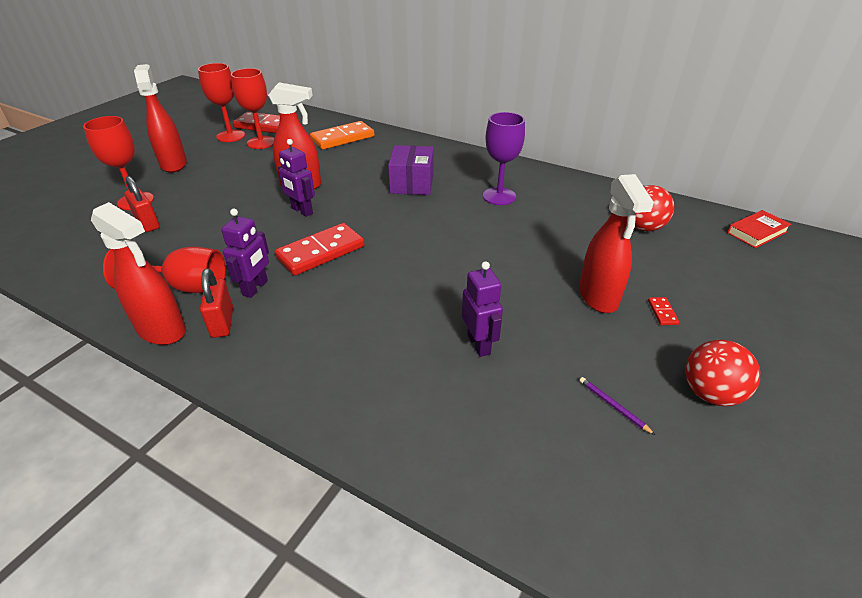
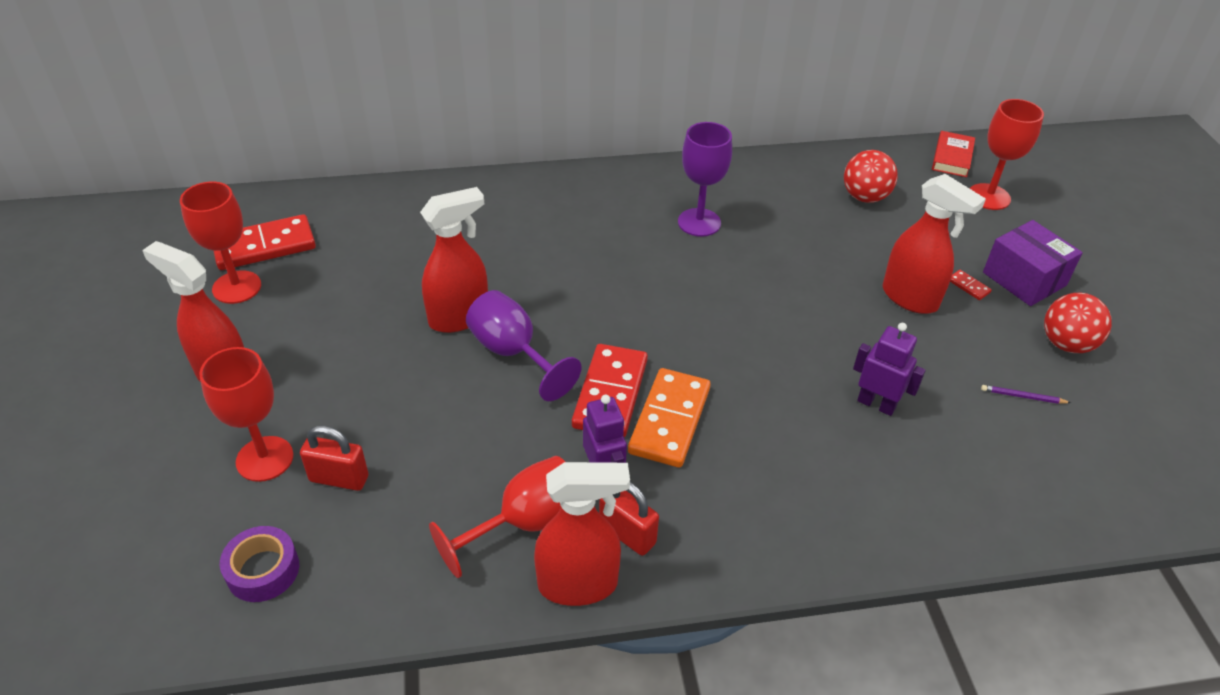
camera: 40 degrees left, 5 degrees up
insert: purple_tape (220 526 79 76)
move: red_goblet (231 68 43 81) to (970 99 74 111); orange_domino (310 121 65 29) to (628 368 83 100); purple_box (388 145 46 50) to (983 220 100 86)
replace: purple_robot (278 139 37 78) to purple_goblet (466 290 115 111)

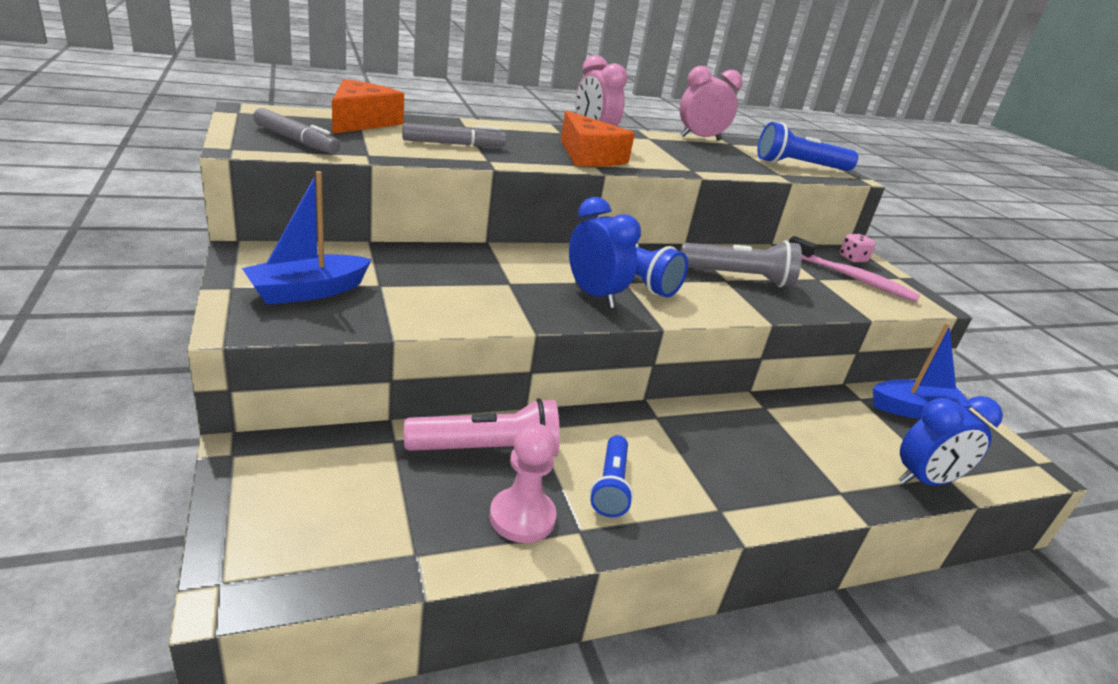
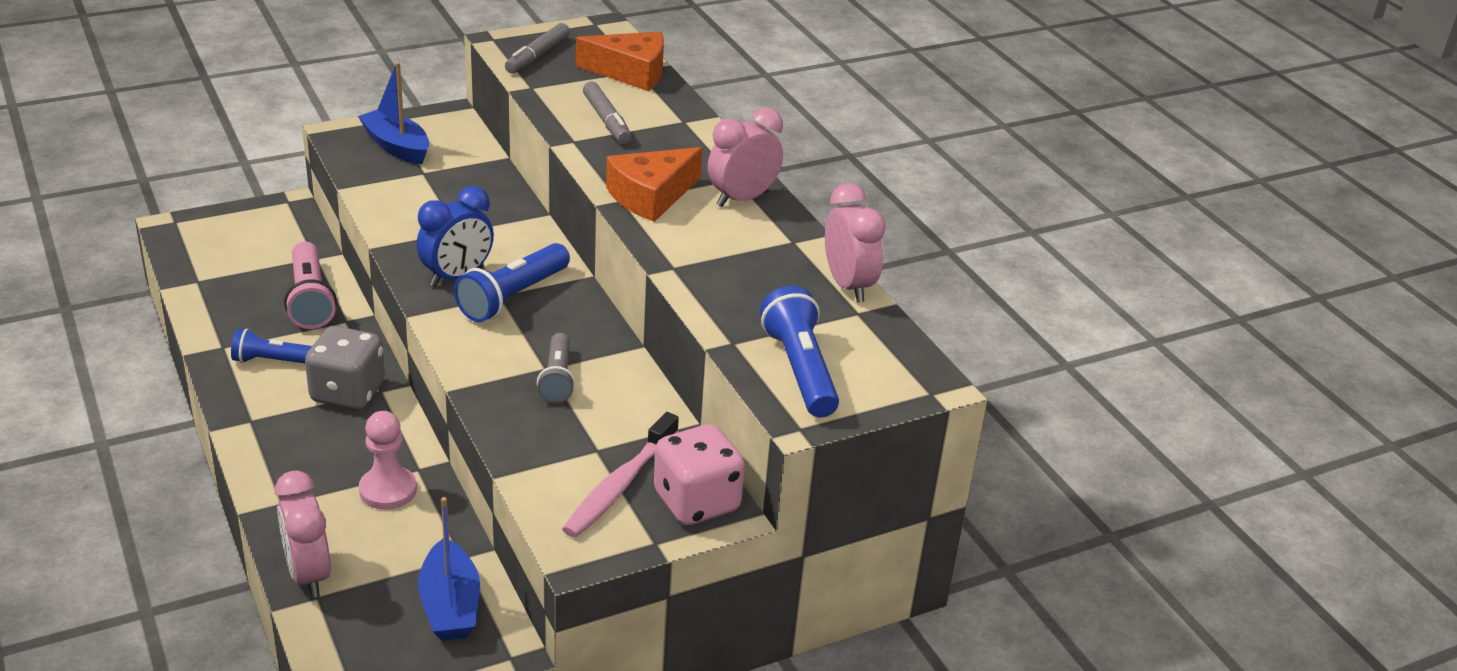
camera: 85 degrees right, 5 degrees up
insert: grey_dice (305 326 80 84)
move: pink_pawn (489 423 68 120) to (359 411 58 99)
recolor: blue_clock (899 396 104 89) to pink_clock (275 471 56 127)
resize: grey_flashlight (680 240 122 47) = (537 333 38 70) x0.66; pink_dice (840 234 36 29) = (654 424 91 101) x2.03

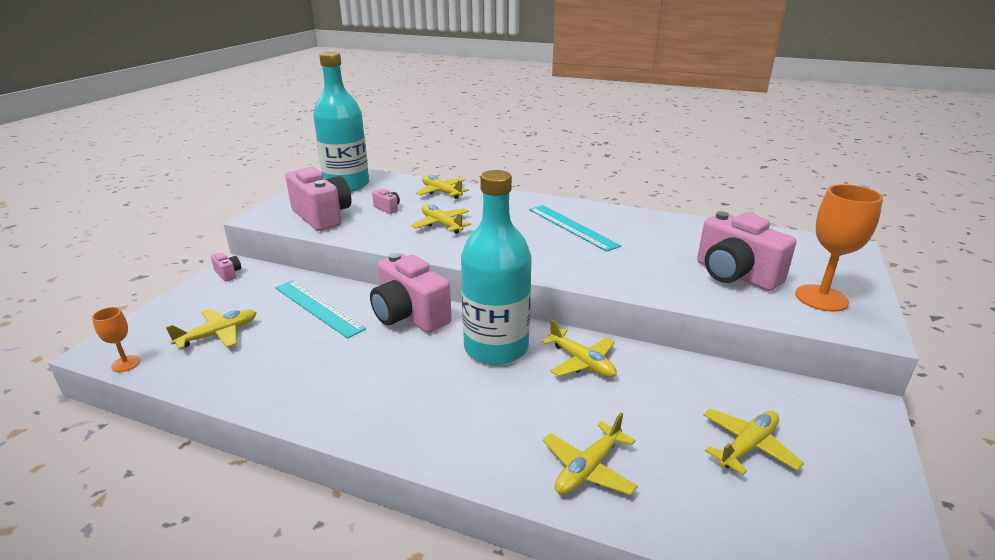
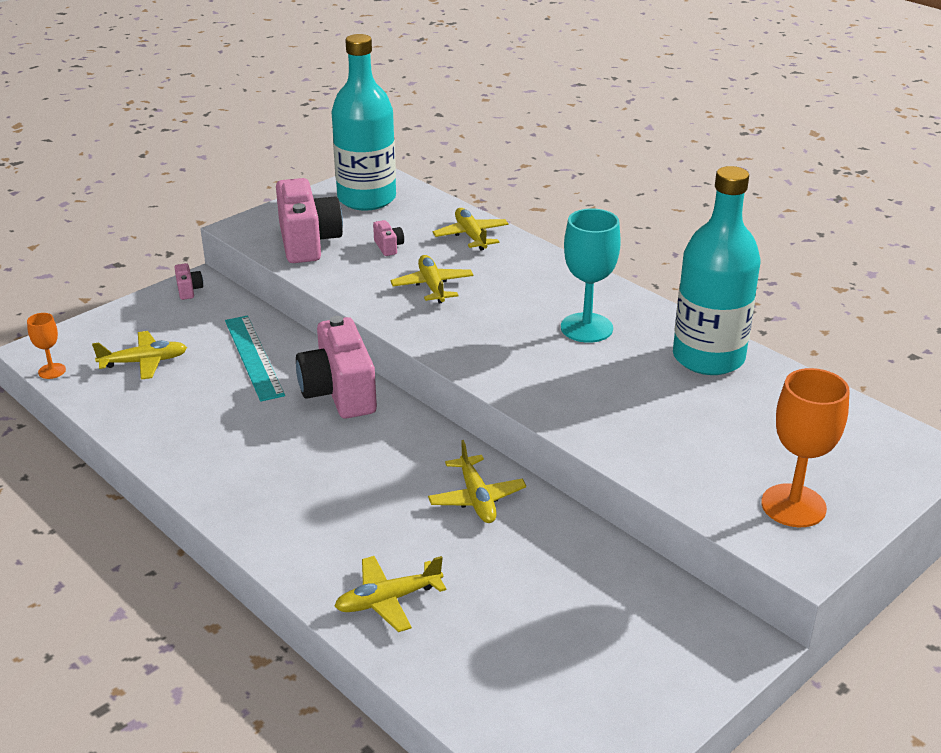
camera: 25 degrees right, 5 degrees up
delete: pink_camera (697 211 99 80); yellow_plane (703 409 101 66)
move: turquoise_bottle (461 170 71 195) to (673 166 87 209)
replace: turquoise_ruler (529 205 92 47) to turquoise_goblet (561 208 60 135)

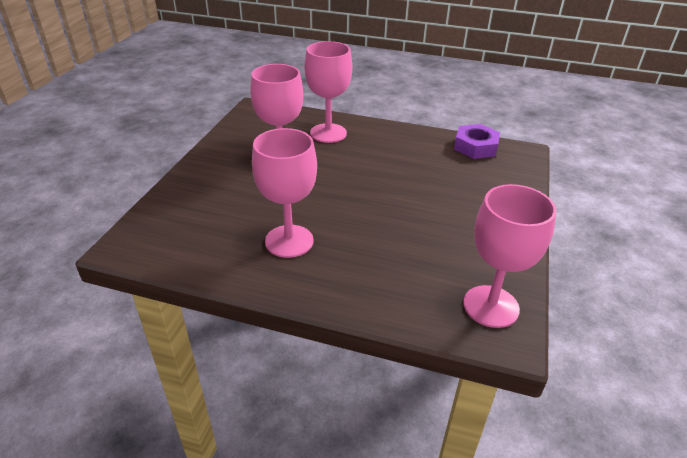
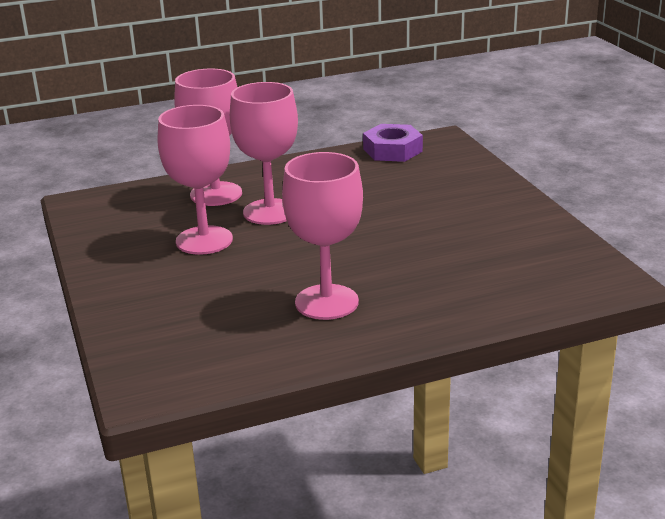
camera: 35 degrees left, 10 degrees down
move: pink_goblet (463 184 93 144) to (230 82 68 143)

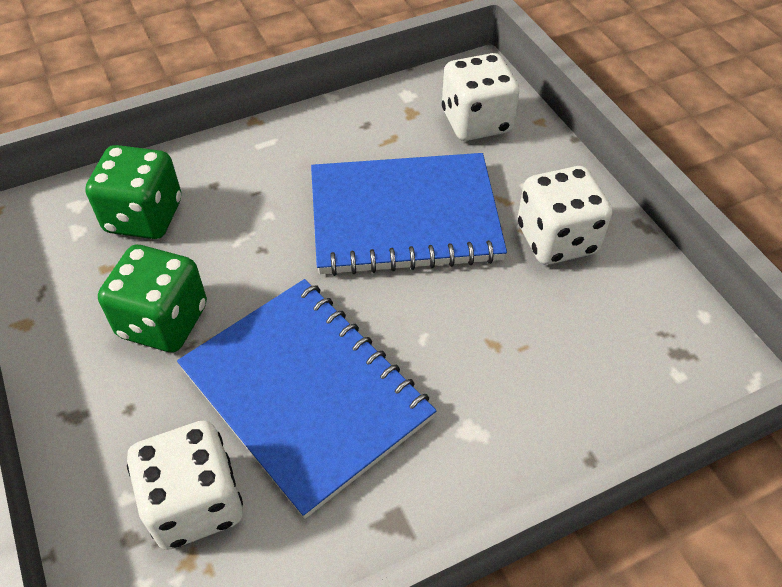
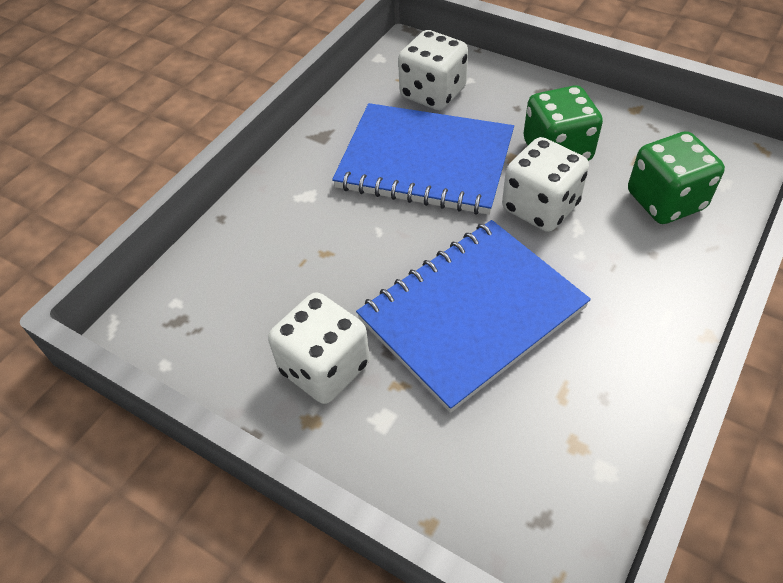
camera: 150 degrees right, 0 degrees up
move: white_dice (442 53 77 88) to (502 137 87 95)

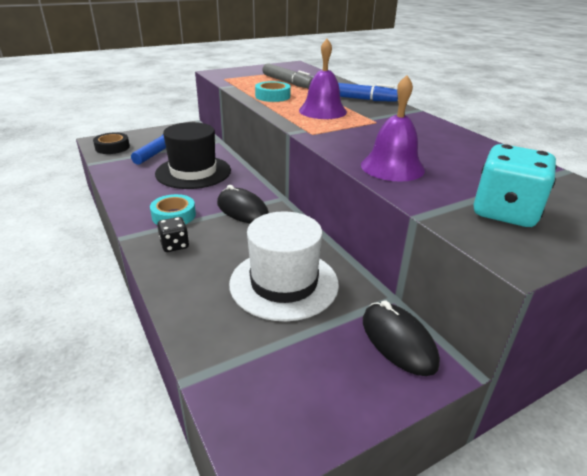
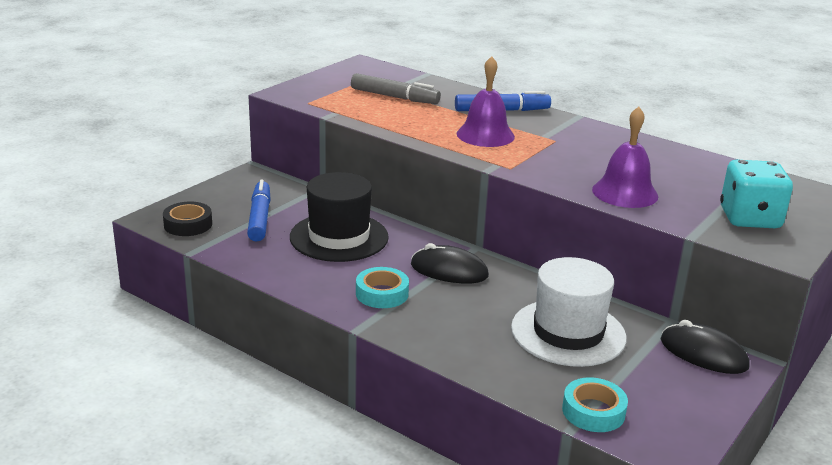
camera: 25 degrees left, 5 degrees down
delete: black_dice (157 217 32 35)
move: turquoise_tape (255 81 36 21) to (562 377 66 55)

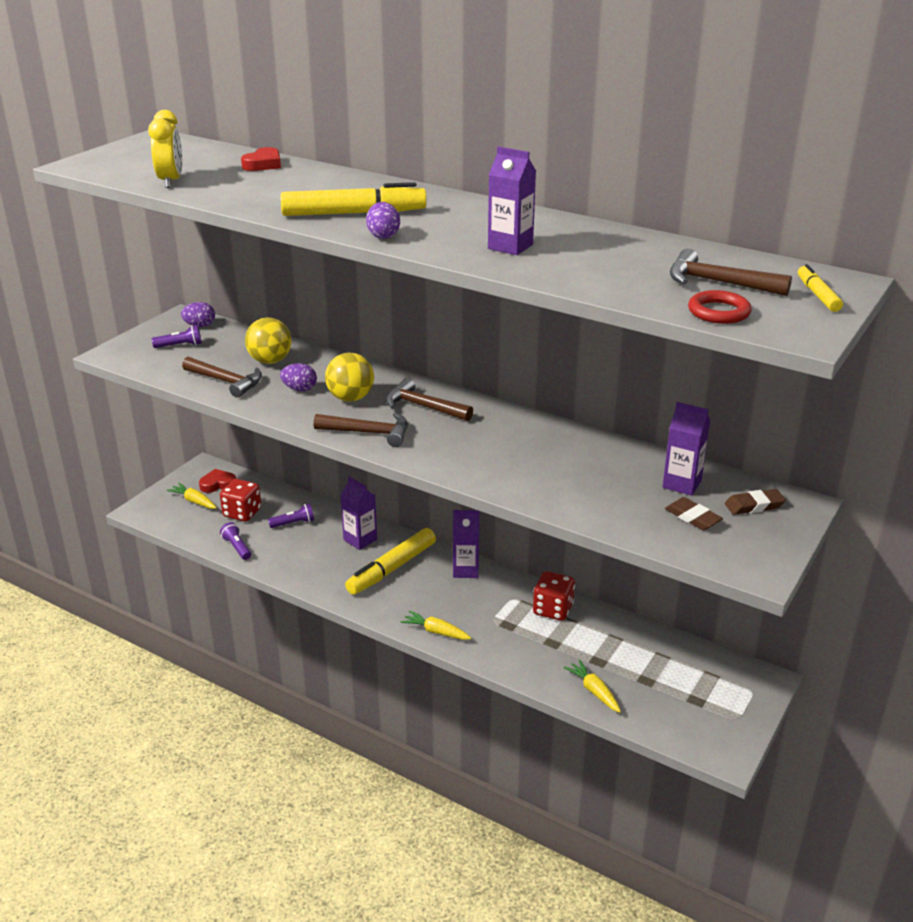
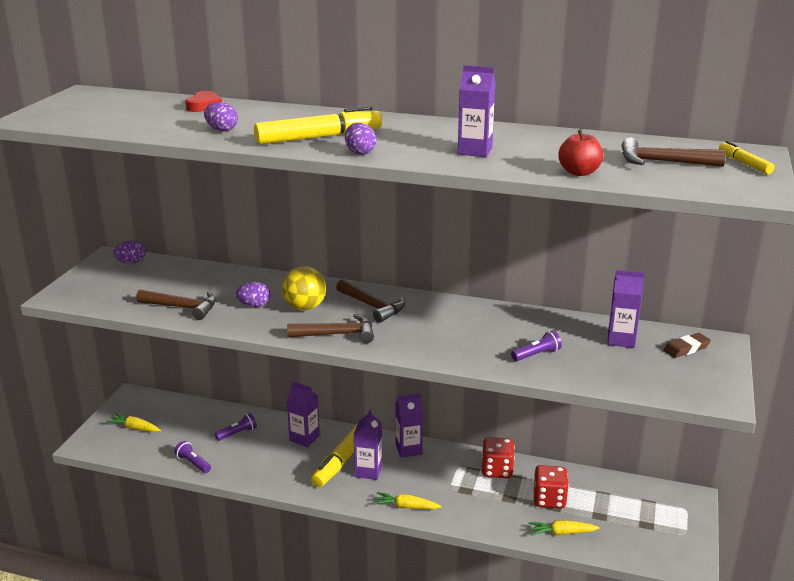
camera: 15 degrees left, 5 degrees down
delete: yellow_clock (148 110 34 78); red_heart (199 469 37 24); yellow_ball (245 318 47 46); brown_eraser (665 497 58 33); red_ring (688 290 64 34)
insert: purple_egg (204 102 34 30); purple_carton (354 409 28 71); red_apple (558 129 45 47)
move: purple_flashlight (152 325 50 23) to (511 331 51 30); red_dice (220 479 41 43) to (533 465 36 44)
rotate: brown_hammer (386 378 87 43) = (336 279 69 44) 150 degrees counterclockwise; yellow_carrot (564 659 57 54) = (528 520 71 16) 45 degrees counterclockwise

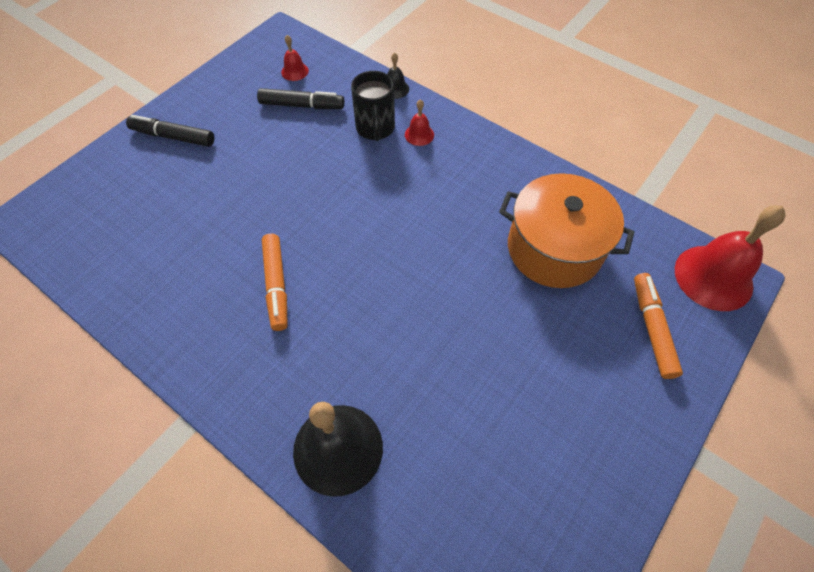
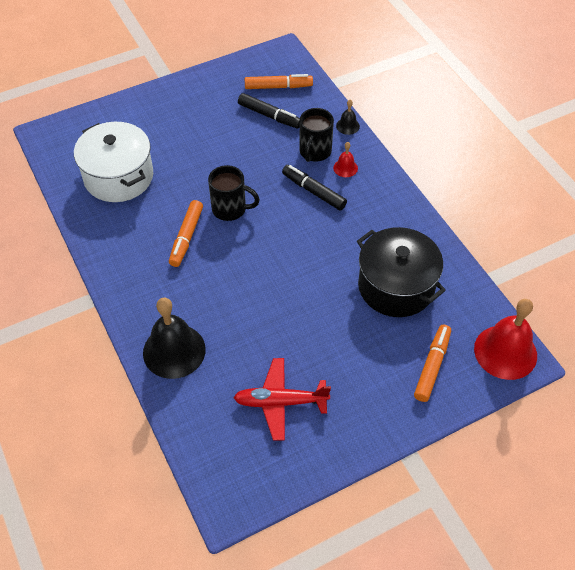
camera: 25 degrees right, 5 degrees down
insert: white_pot (74 122 79 80); black_mug (208 165 52 56); red_plane (233 358 98 83)
move: black_marker (126 115 88 32) to (282 165 65 46)
replace: red_bell (281 35 28 46) to orange_marker (245 74 68 15)
recolor: orange_pot (499 173 135 115) to black_pot (357 227 89 90)

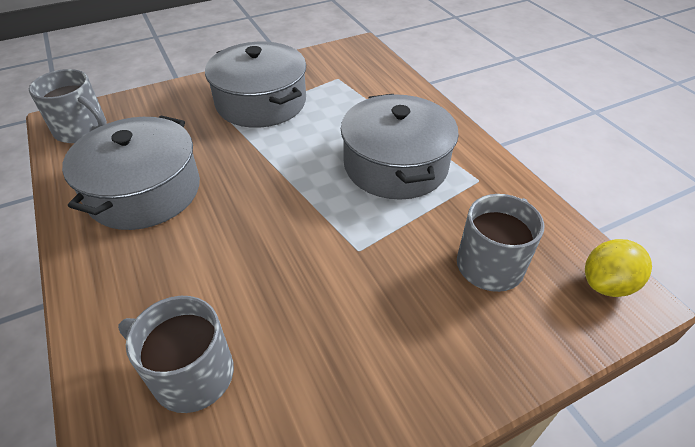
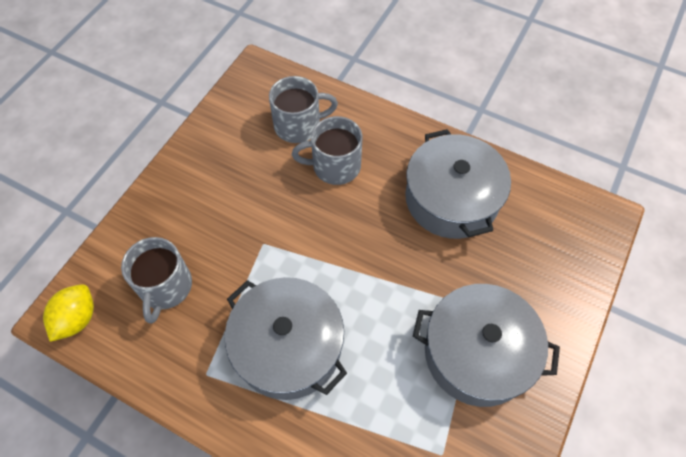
camera: 145 degrees right, 15 degrees up
move: grey_mug (29 69 78 74) to (292 116 71 69)

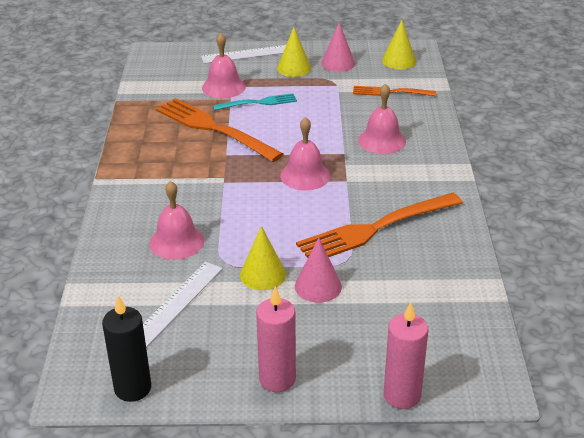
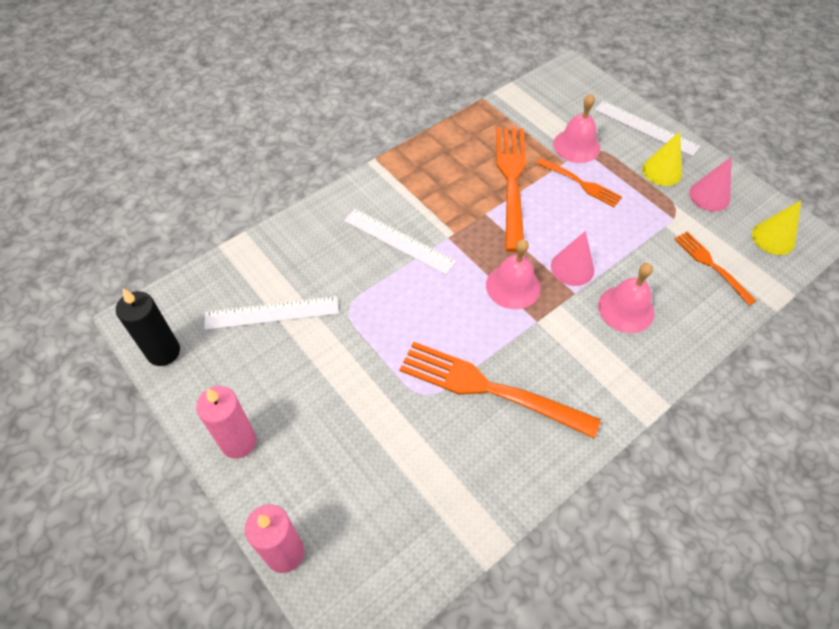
camera: 50 degrees right, 20 degrees up
delete: pink_bell (149 181 55 79); yellow_cone (240 226 46 64)
insert: white_ruler (344 209 112 66)
move: pink_cone (295 238 47 65) to (551 231 43 55)
recolor: turquoise_fork (213 93 84 17) to orange_fork (536 158 86 49)

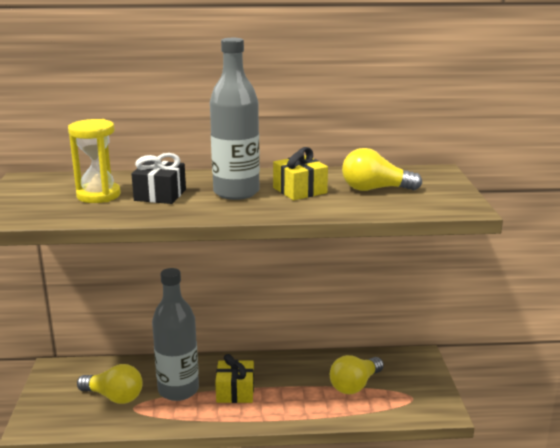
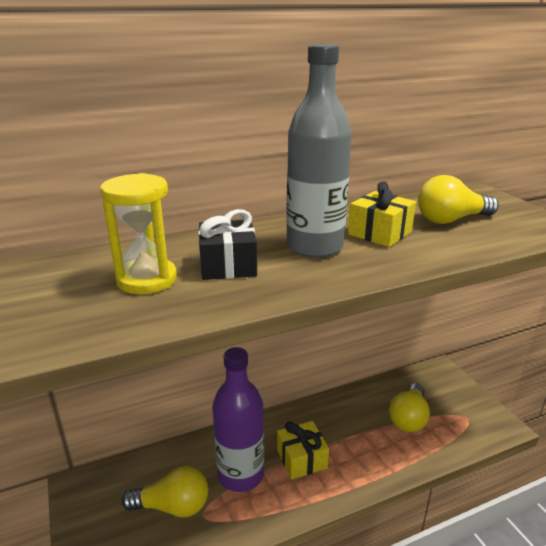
camera: 20 degrees left, 5 degrees up
recolor: grey_bottle (152 268 47 133) to purple_bottle (212 347 52 145)

